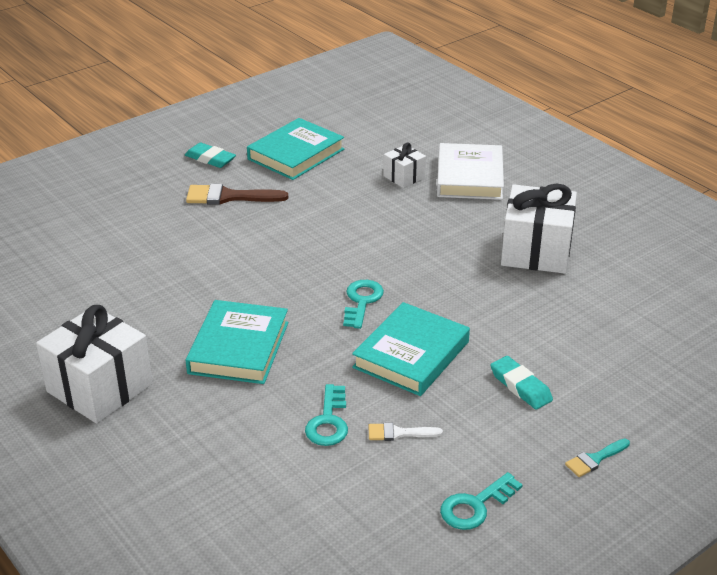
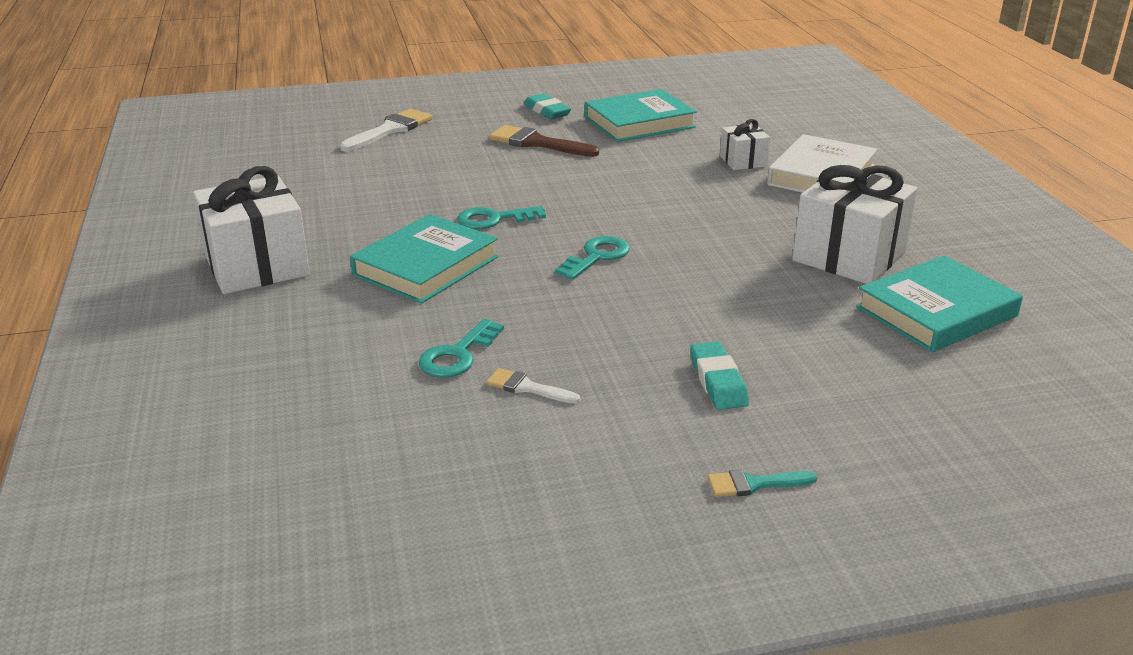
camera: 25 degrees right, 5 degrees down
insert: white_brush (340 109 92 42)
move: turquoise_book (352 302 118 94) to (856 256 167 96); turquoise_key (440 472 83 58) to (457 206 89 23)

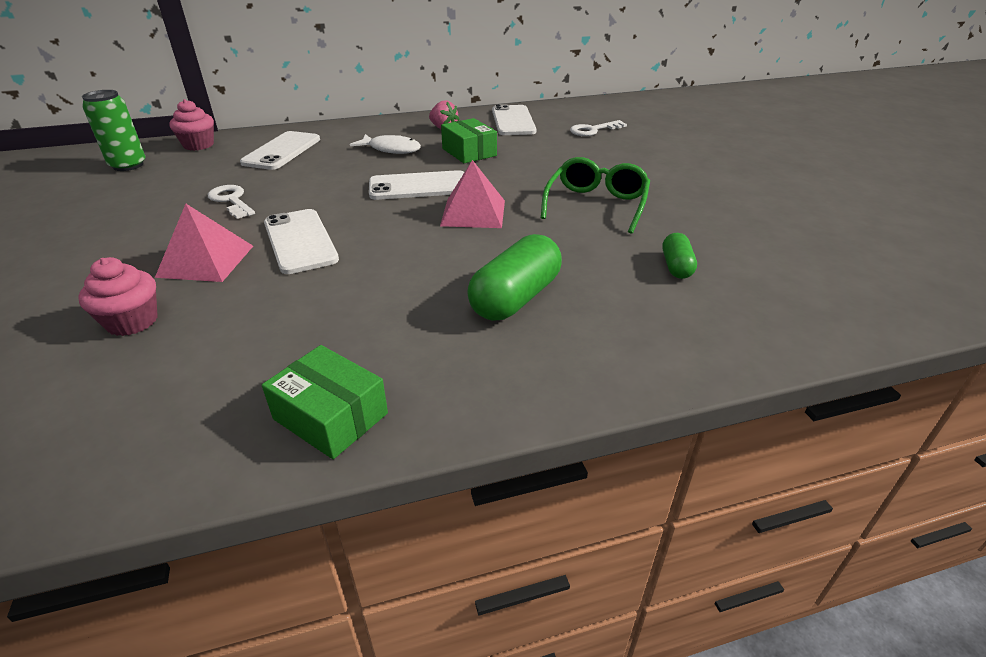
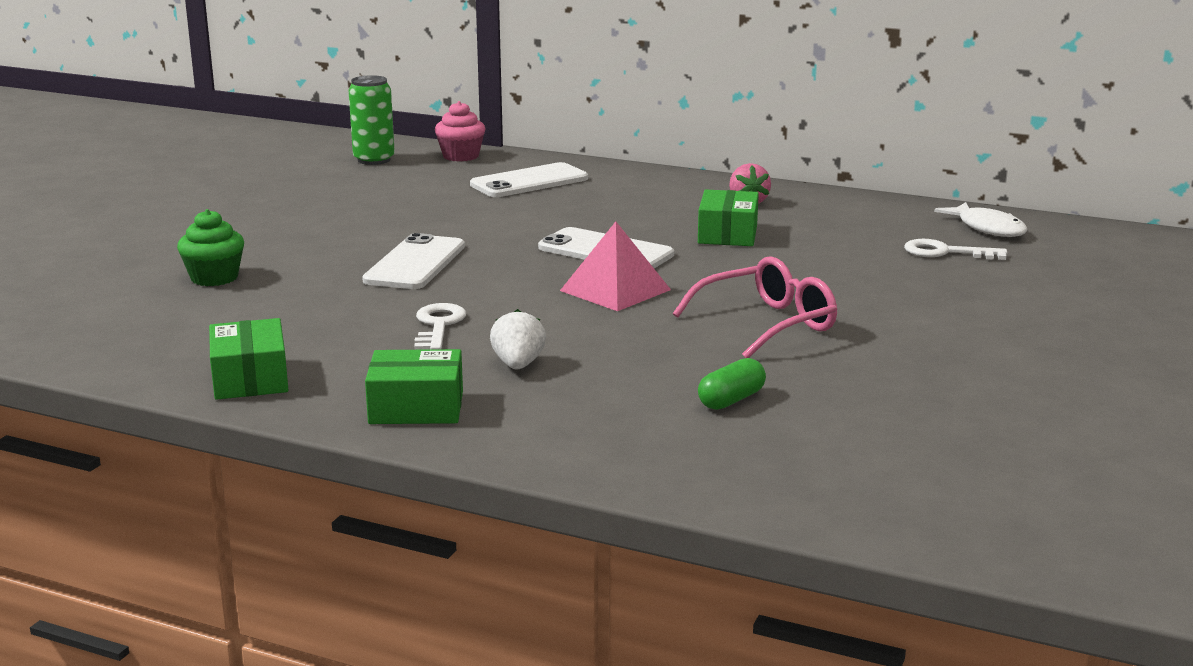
camera: 40 degrees right, 15 degrees down
delete: pink_pyramid (155 204 98 78); white_phone (492 104 44 31)
insert: green_box (365 349 98 75)
move: white_key (208 185 47 34) to (414 303 52 47); white_fish (350 134 71 20) to (934 202 93 35)
replace: green_capsule (467 234 95 87) to white_strawberry (490 309 56 61)
recolor: pink_cupcake (78 257 80 79) to green_cupcake (177 209 67 77); green_glasses (541 157 109 77) to pink_glasses (673 256 164 102)

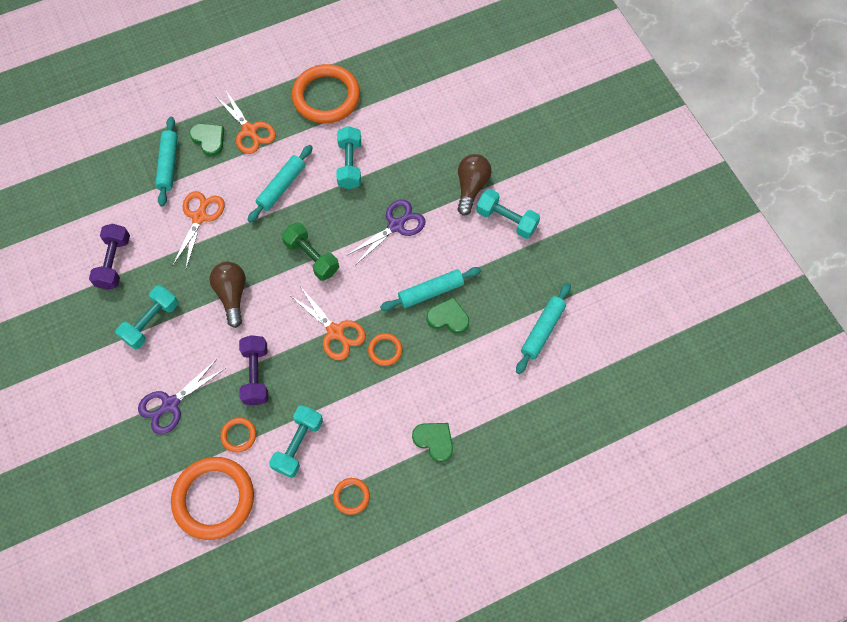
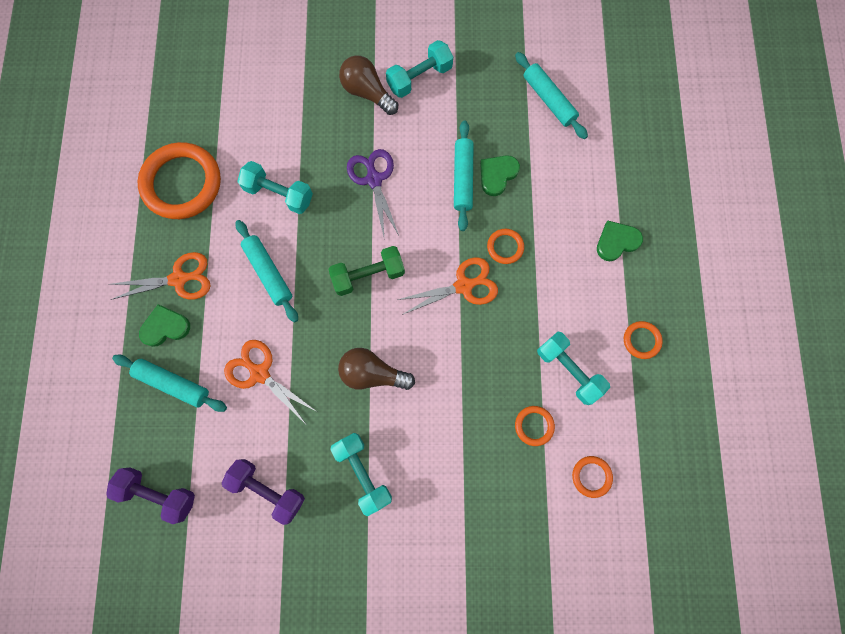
camera: 65 degrees left, 10 degrees up
delete: purple_scissors (138 358 88 76)
move: purple_dumbbell (239 335 29 70) to (106 467 89 57)
resize: orange_ring (171 457 83 83) = (572 456 41 42) x0.45

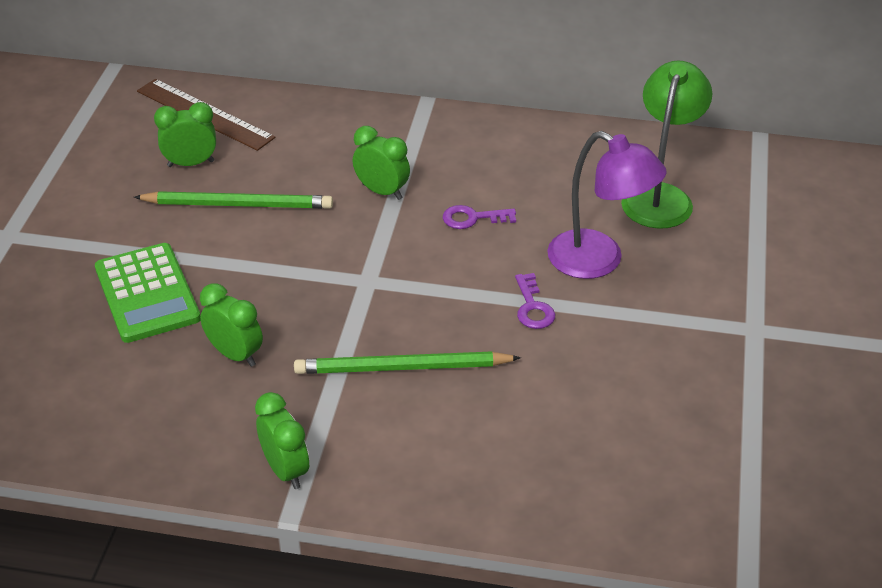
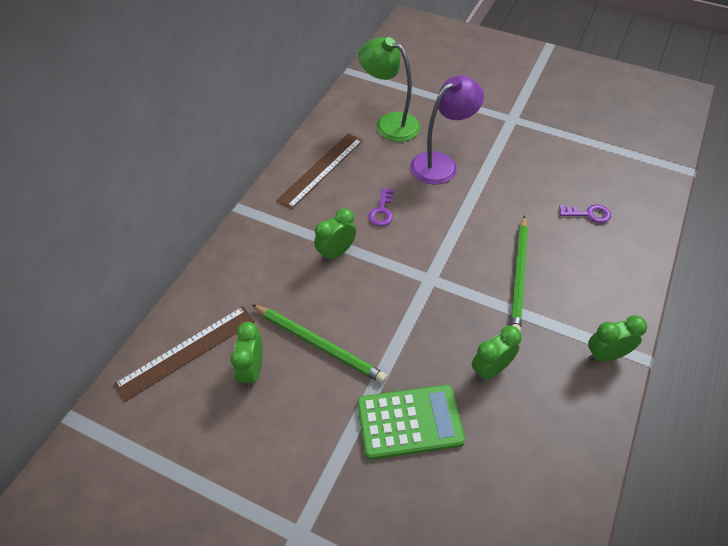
camera: 75 degrees left, 10 degrees up
insert: brown_ruler (276 133 87 76)
move: purple_key (515 273 40 56) to (559 204 52 19)
rotate: green_pencil (134 191 199 18) = (251 304 136 80) 105 degrees clockwise

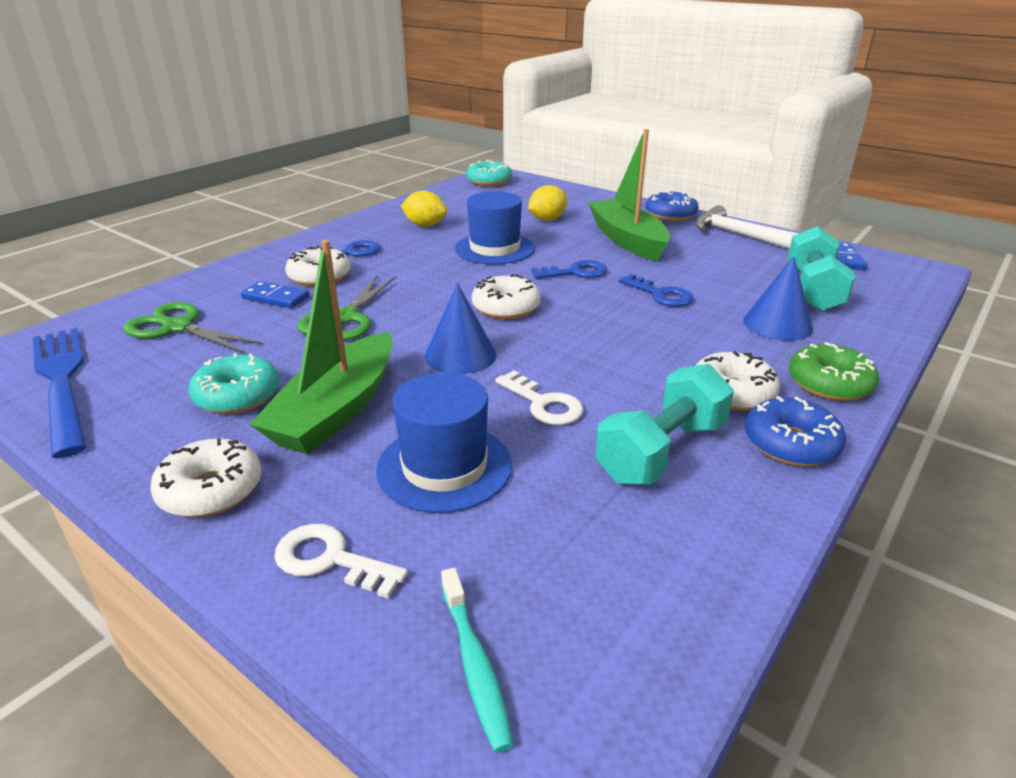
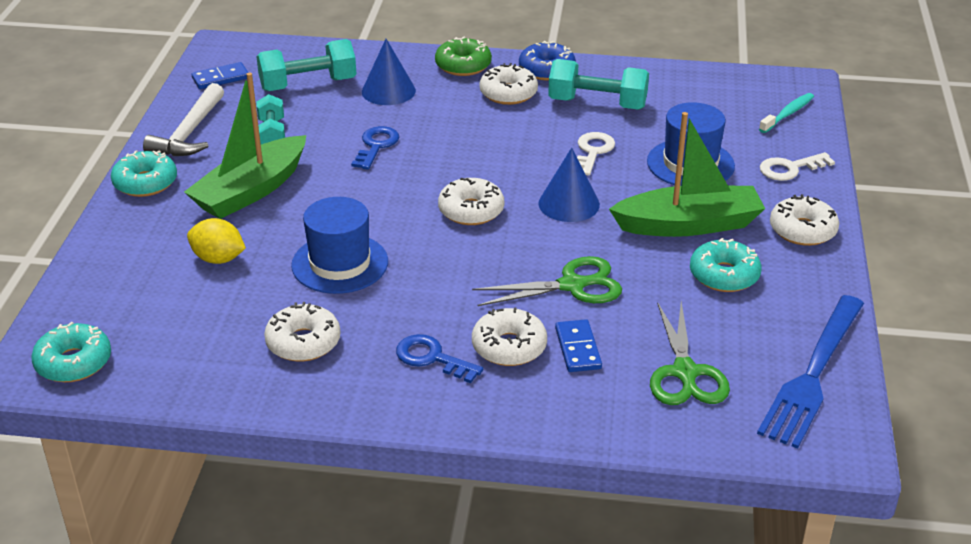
camera: 120 degrees left, 5 degrees up
delete: blue_key (531 260 76 19)
insert: turquoise_dumbbell (257 94 28 50)
replace: yellow_lemon (401 190 46 37) to white_donut (264 302 76 60)
recolor: blue_donut (646 191 53 30) to turquoise_donut (111 150 66 47)
rotate: white_key (274 524 134 74) = (760 152 75 29) 75 degrees clockwise

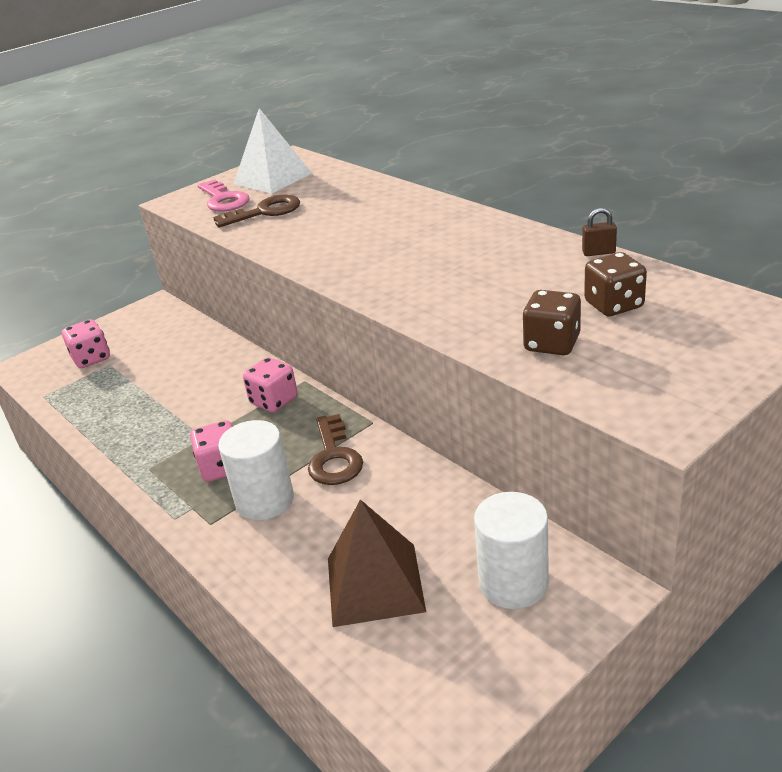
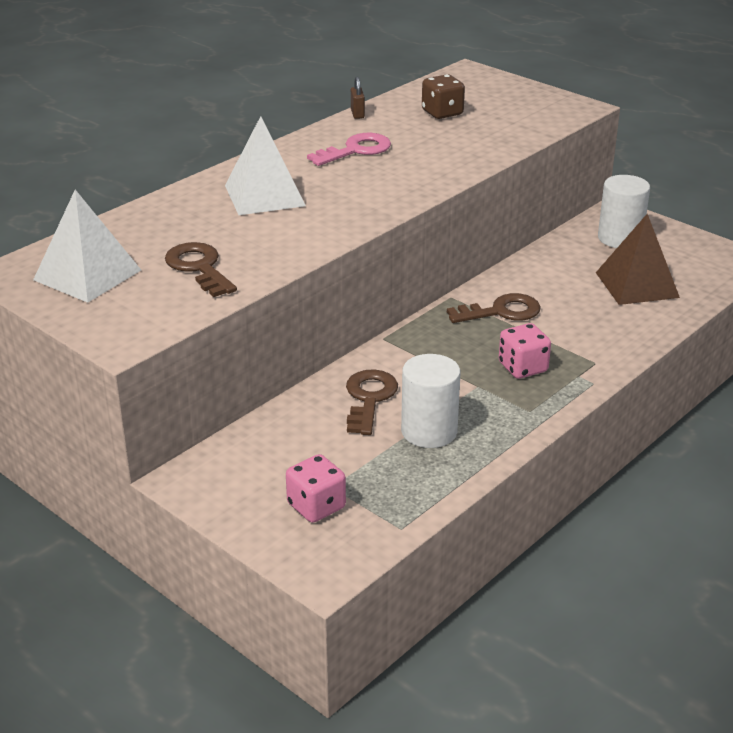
camera: 100 degrees left, 0 degrees up
delete: pink_dice (243 357 55 55); brown_dice (522 290 59 65)
insert: white_pyramid (225 116 81 99); brown_key (346 369 52 66)
move: pink_key (198 179 52 32) to (307 133 84 33); white_cylinder (218 420 76 100) to (401 354 59 94)

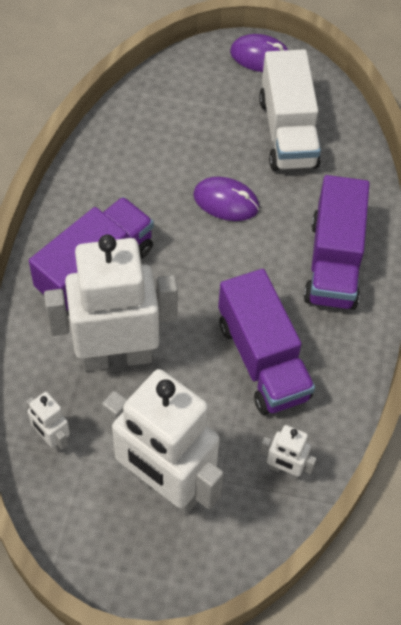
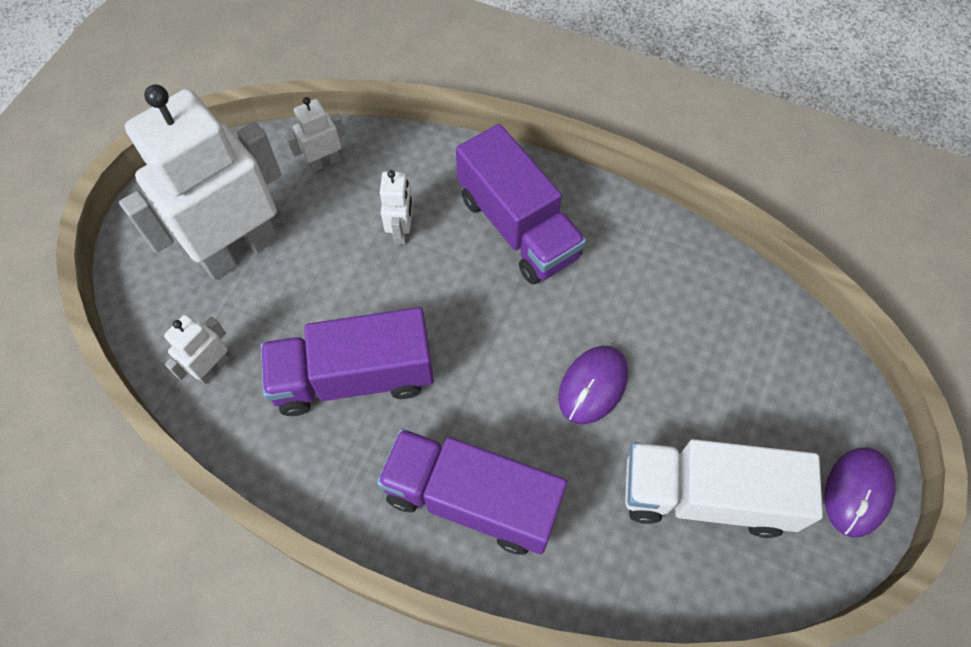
camera: 105 degrees right, 5 degrees up
resize: white_robot (44 235 134 136) = (380 170 33 74) x0.43

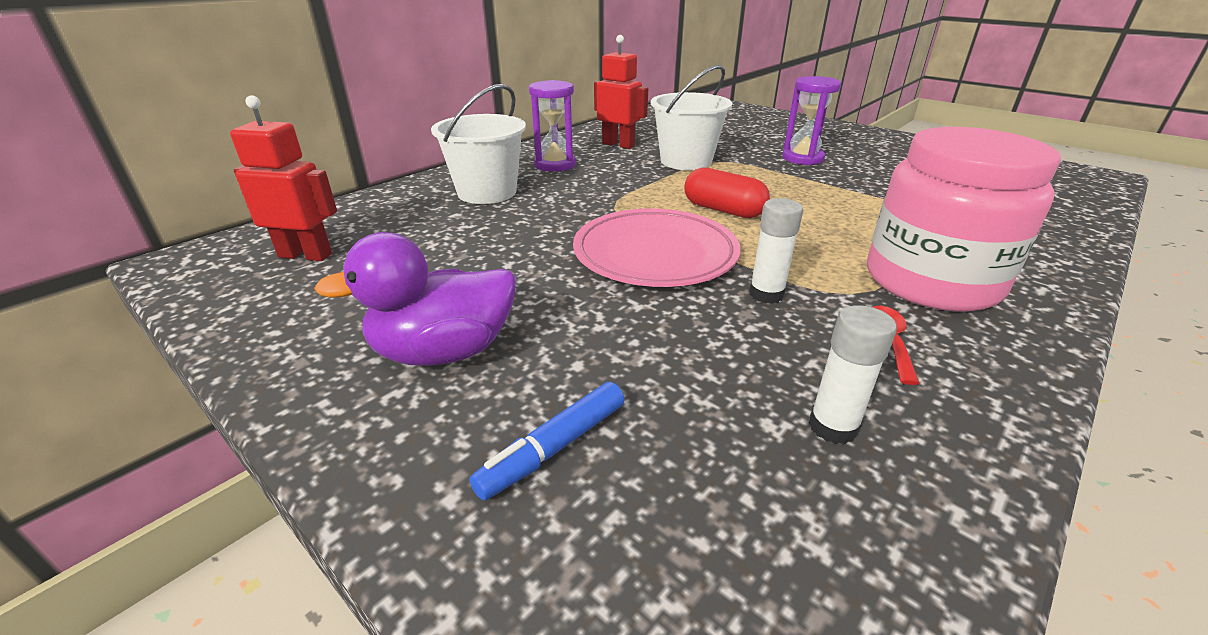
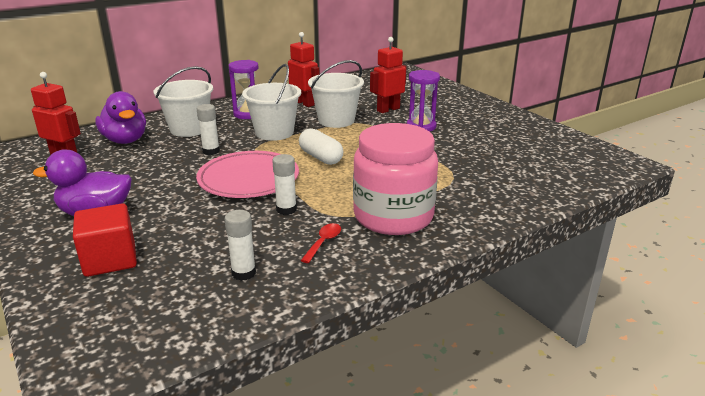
camera: 15 degrees right, 5 degrees down
insert: purple_duck (95 91 51 53); white_glue_stick (197 104 23 51); white_bucket (242 64 59 77); red_robot (370 37 37 76)
replace: blue_marker (469 382 155 119) to red_cube (73 203 64 74)
recolor: red_capsule (684 167 86 51) to white_capsule (299 128 45 37)

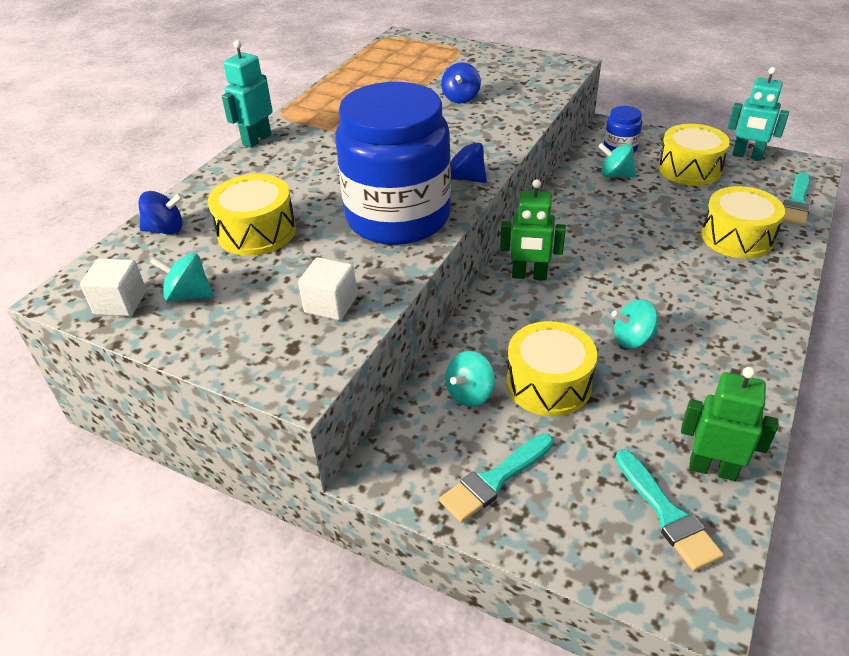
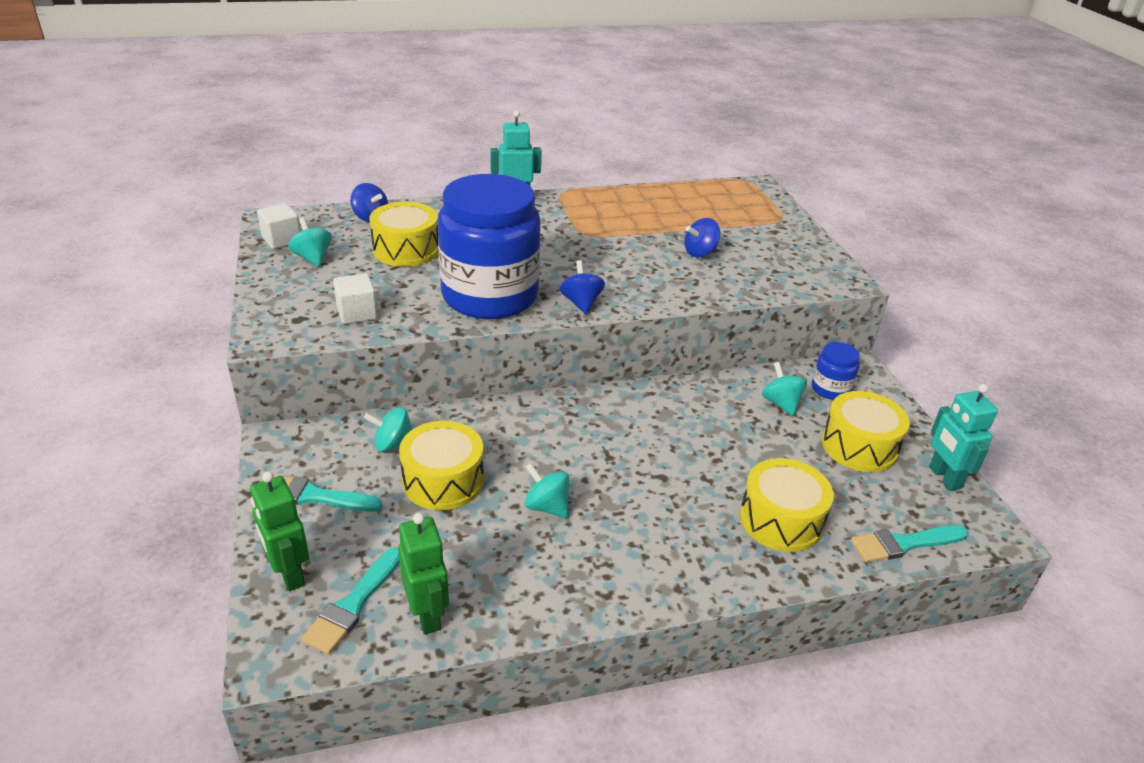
camera: 45 degrees right, 5 degrees down
move: green_robot (500 179 66 101) to (250 471 59 120)

